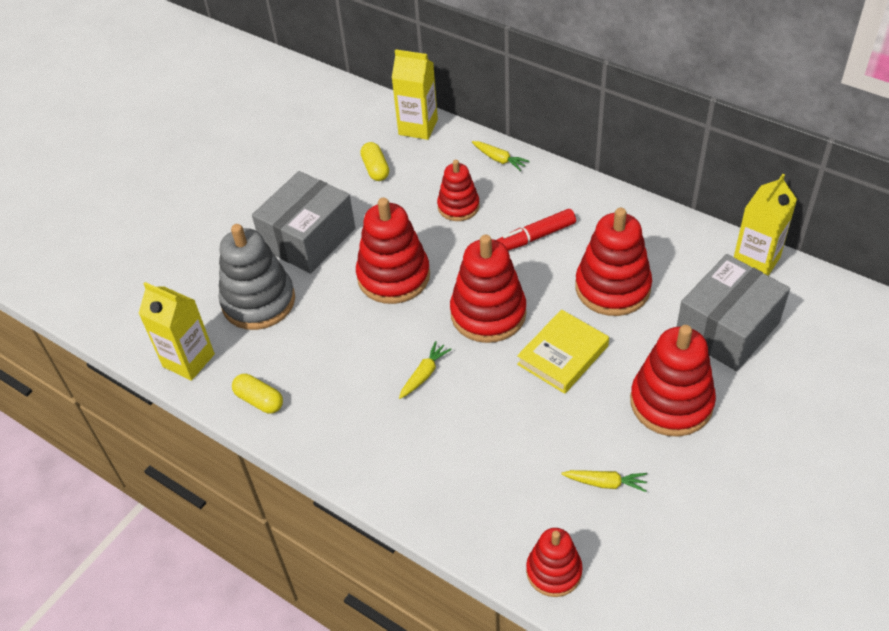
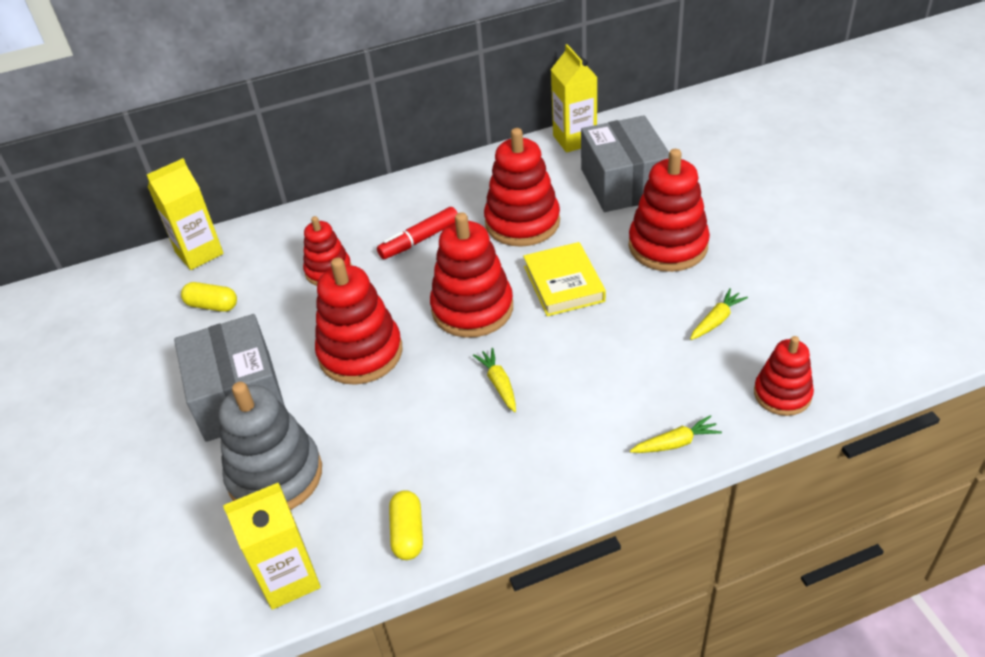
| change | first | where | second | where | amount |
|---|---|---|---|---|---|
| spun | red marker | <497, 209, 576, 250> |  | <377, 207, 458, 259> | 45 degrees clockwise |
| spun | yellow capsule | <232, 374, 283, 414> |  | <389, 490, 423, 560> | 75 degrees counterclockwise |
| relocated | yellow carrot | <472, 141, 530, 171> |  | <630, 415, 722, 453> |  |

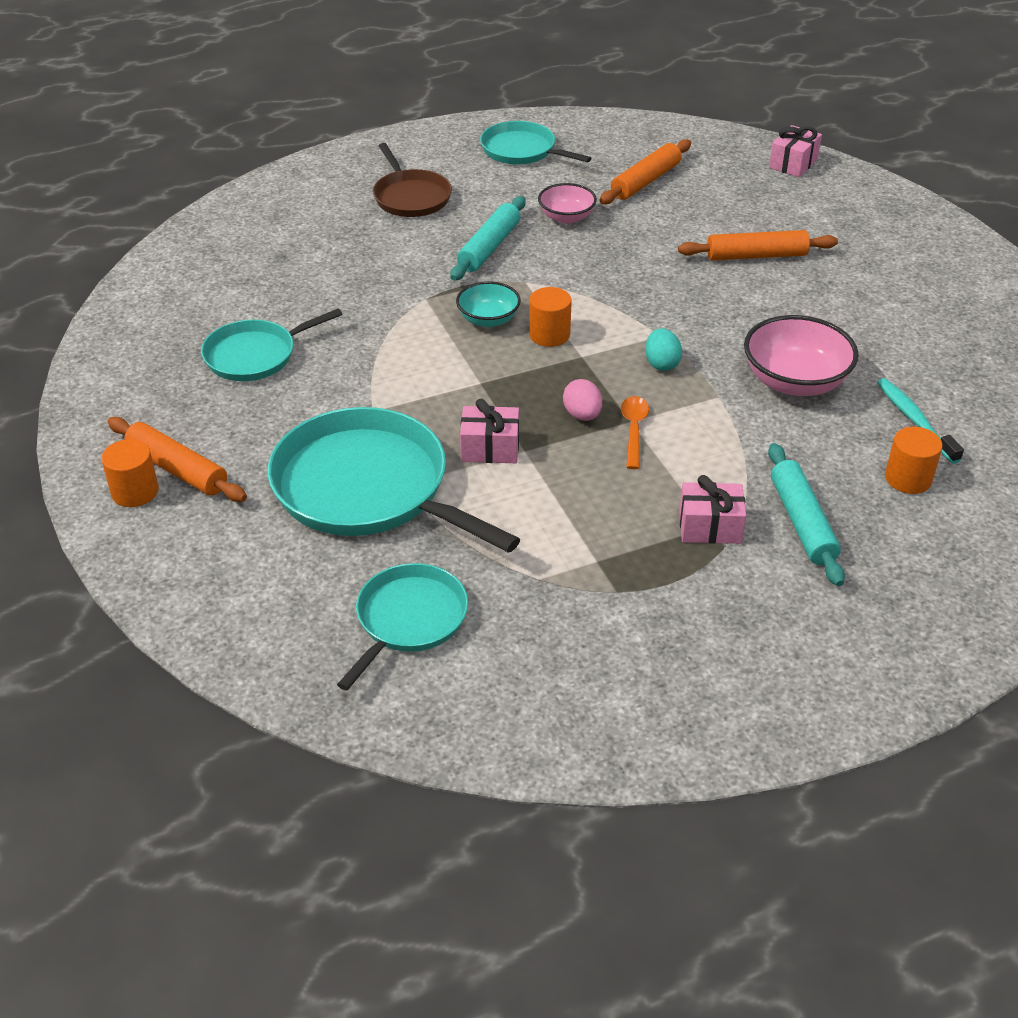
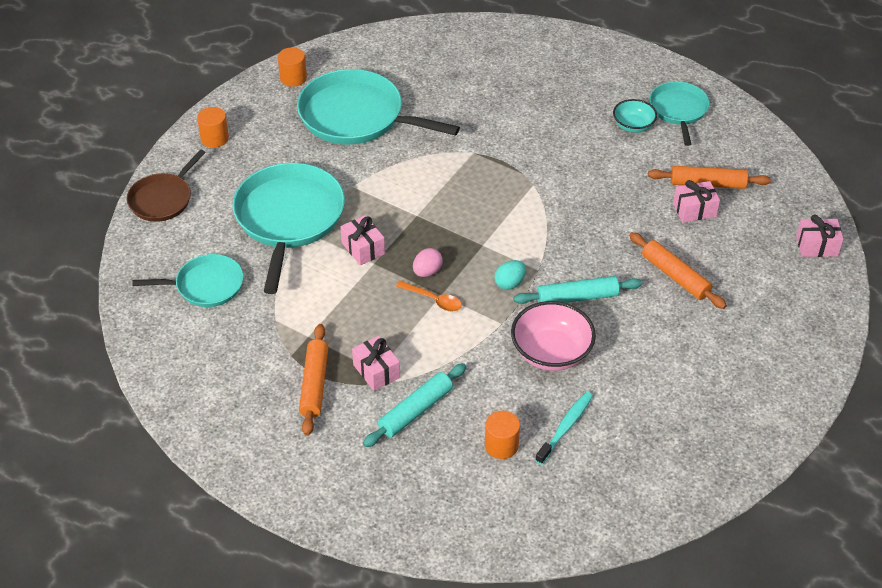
| change | first | where | second | where | amount |
|---|---|---|---|---|---|
| relocated | brown pan | <373, 143, 452, 217> |  | <126, 149, 206, 222> |  |
| relocated | orange cylinder | <529, 287, 572, 347> |  | <278, 47, 307, 87> |  |
| size | turquoise pan | <201, 308, 343, 381> |  | <297, 69, 460, 145> | x1.74 |
| relocated | orange rolling pin | <107, 417, 247, 502> |  | <299, 324, 329, 436> |  |
| spun | orange spoon | <621, 396, 649, 469> |  | <396, 281, 462, 312> | 60 degrees clockwise |
| relocated | turquoise rolling pin | <450, 196, 526, 281> |  | <514, 276, 642, 304> |  |
| relocated | turquoise bowl | <456, 281, 521, 327> |  | <613, 99, 657, 133> |  |
| appeared |  |  | pink gift | <673, 180, 720, 223> |  |
| missing | pink bowl | <538, 183, 597, 224> |  |  |  |

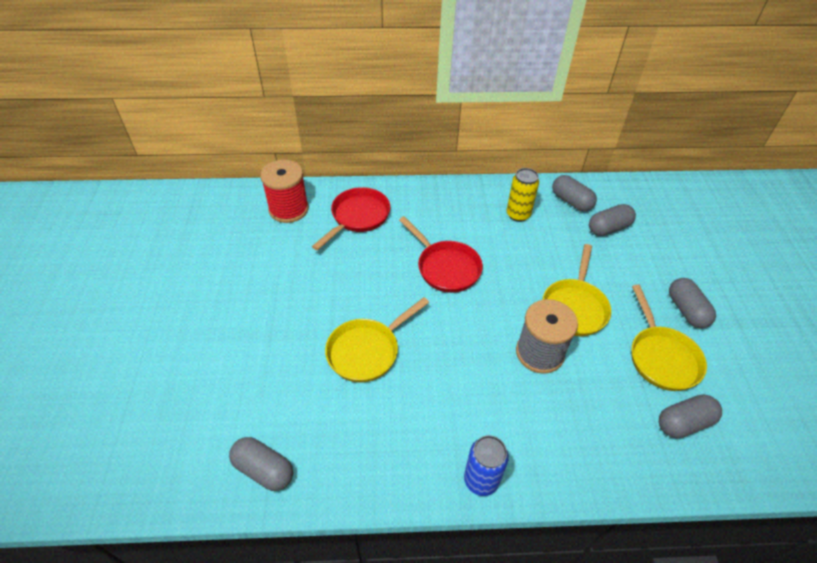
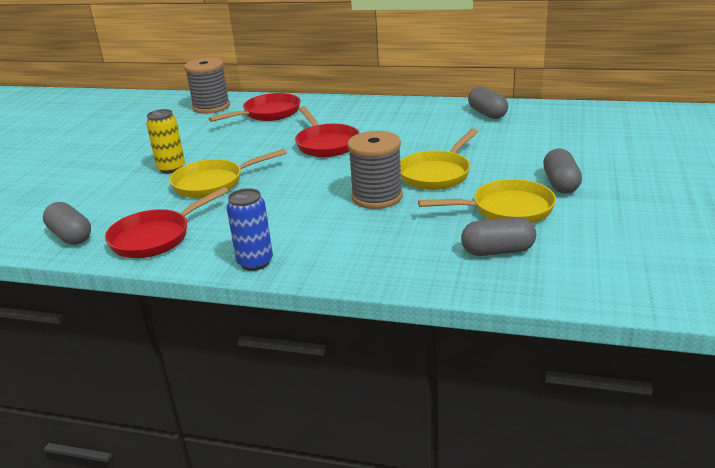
| change | first | where | second | where | amount |
|---|---|---|---|---|---|
| appeared |  |  | red pan | <105, 187, 228, 258> |  |
| relocated | yellow can | <507, 168, 539, 222> |  | <146, 109, 185, 174> |  |
| colour | red spool | <260, 160, 309, 223> | grey spool | <184, 57, 230, 114> |  |
| spun | yellow pan | <631, 285, 707, 391> |  | <418, 179, 556, 223> | 105 degrees counterclockwise |
| missing | grey capsule | <589, 204, 636, 236> |  |  |  |

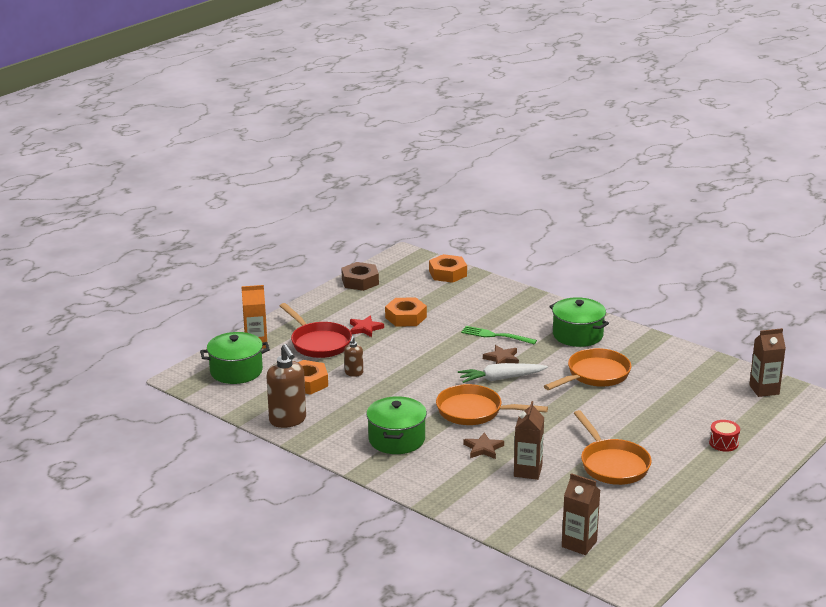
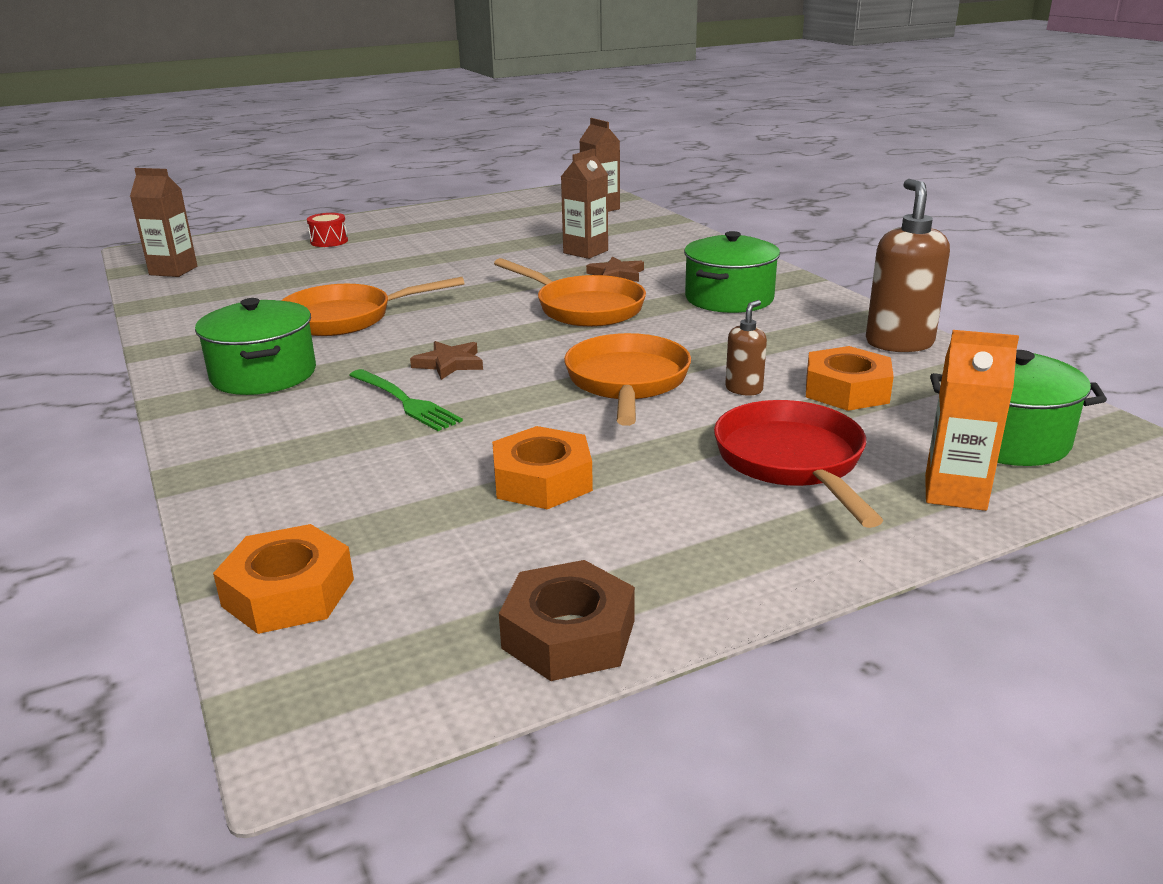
| change | first | where | second | where | amount |
|---|---|---|---|---|---|
| relocated | orange pan | <574, 410, 652, 485> |  | <564, 333, 691, 426> |  |
| missing | red star | <350, 315, 384, 337> |  |  |  |
| missing | white carrot | <458, 363, 548, 383> |  |  |  |

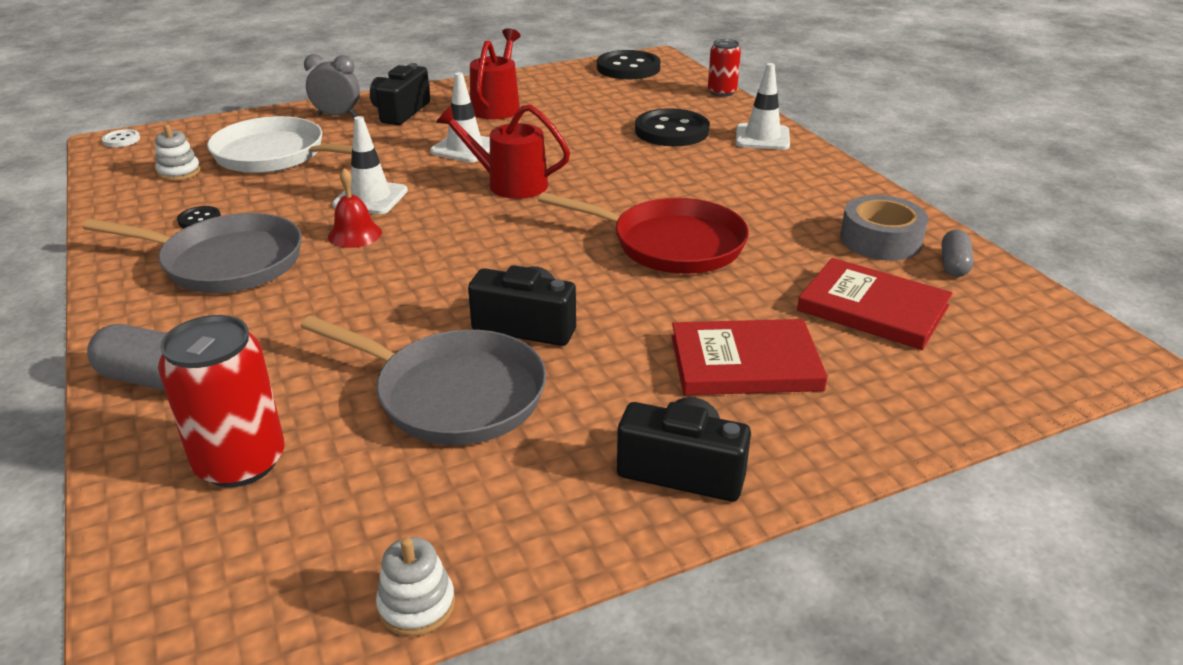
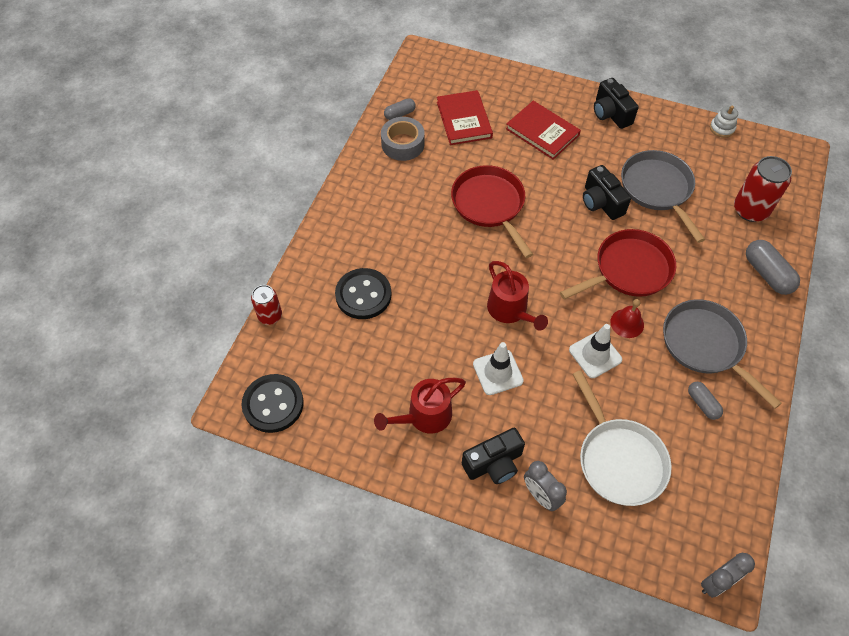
| change | first | where | second | where | amount |
|---|---|---|---|---|---|
| appeared |  |  | red pan | <560, 229, 676, 300> |  |
| exchanged | black button | <177, 206, 221, 228> | grey capsule | <688, 382, 723, 420> |  |
| exchanged | white button | <102, 129, 140, 147> | grey clock | <701, 553, 755, 598> |  |
| missing | white stacking toy | <155, 125, 201, 181> |  |  |  |
| missing | white traffic cone | <736, 63, 790, 150> |  |  |  |

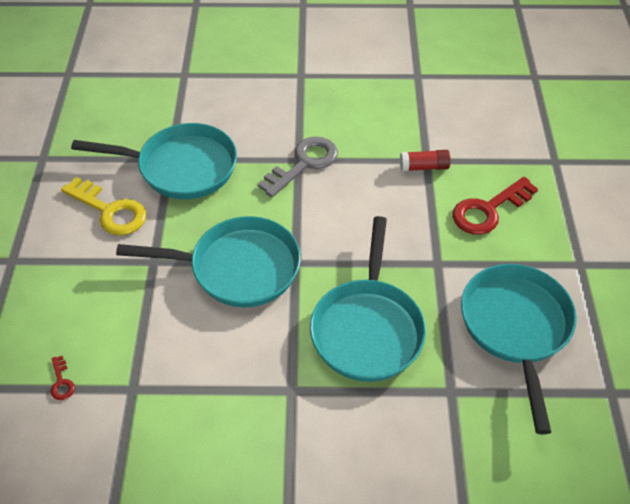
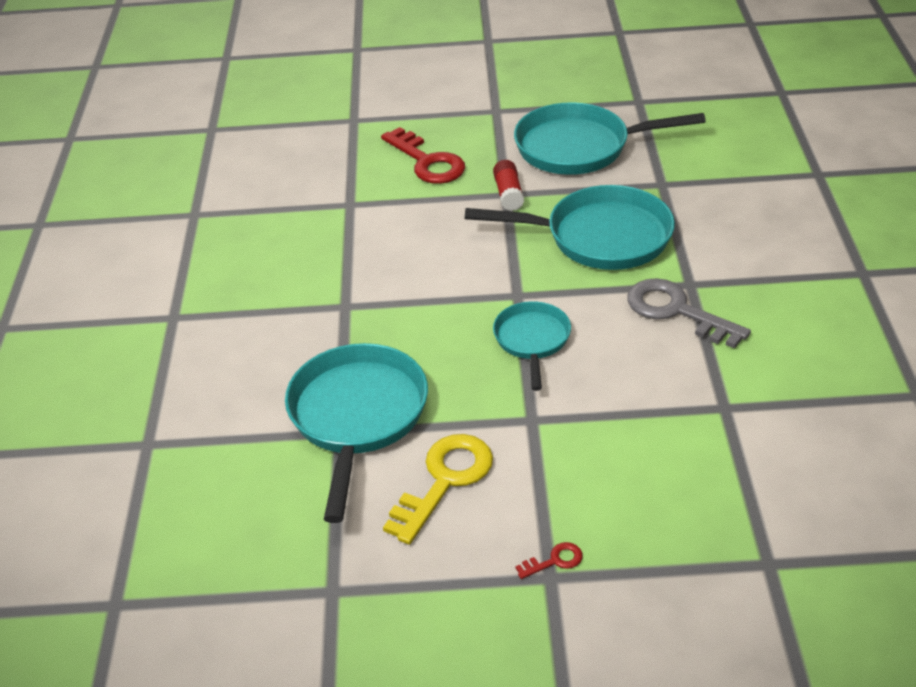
| change | first | where | second | where | amount |
|---|---|---|---|---|---|
| relocated | red glue stick | <400, 150, 451, 171> |  | <493, 160, 524, 211> |  |
| size | turquoise pan | <116, 216, 301, 308> |  | <493, 301, 571, 391> | x0.58 |
| relocated | red key | <51, 356, 75, 400> |  | <515, 542, 583, 579> |  |
| relocated | grey key | <258, 137, 338, 198> |  | <627, 278, 751, 349> |  |

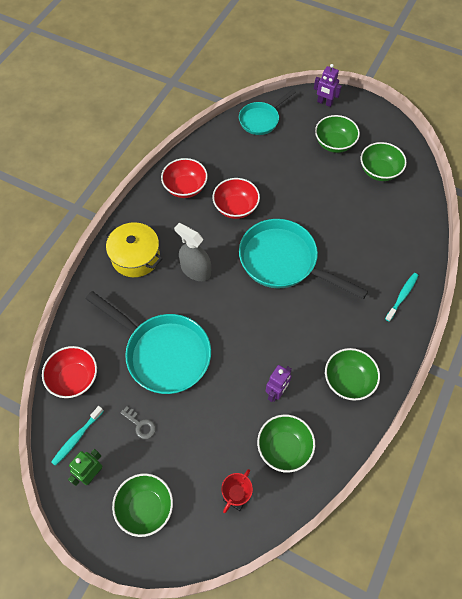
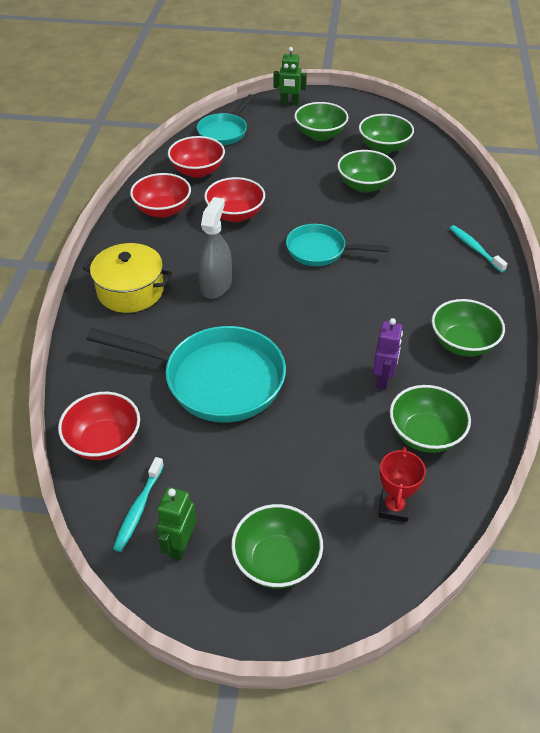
| change | first | where | second | where | amount |
|---|---|---|---|---|---|
| appeared |  |  | red bowl | <168, 136, 225, 178> |  |
| spun | grey spray bottle | <174, 223, 211, 281> |  | <198, 197, 232, 299> | 90 degrees clockwise |
| colour | purple robot | <314, 64, 342, 107> | green robot | <274, 47, 307, 106> |  |
| size | turquoise pan | <239, 219, 368, 299> |  | <286, 224, 389, 266> | x0.59 |
| appeared |  |  | green bowl | <337, 150, 396, 193> |  |
| spun | turquoise toothbrush | <385, 273, 418, 322> |  | <450, 225, 508, 272> | 45 degrees counterclockwise |
| missing | grey key | <120, 407, 156, 439> |  |  |  |

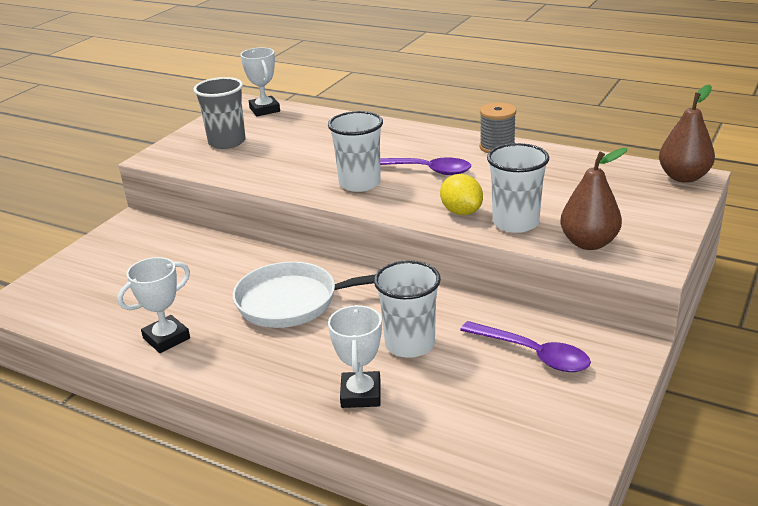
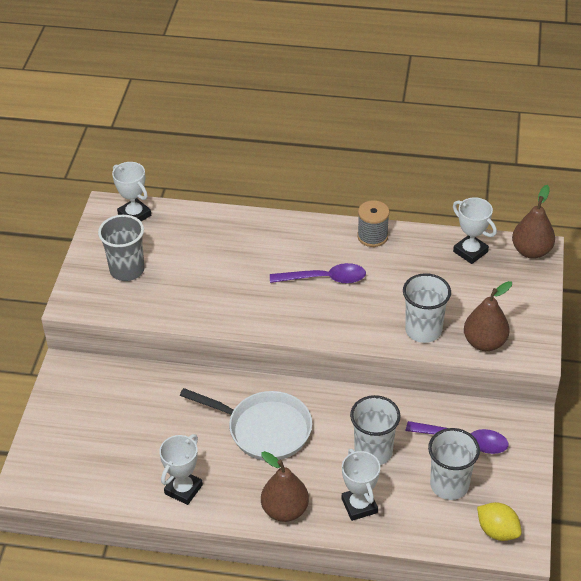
| change | first | where | second | where | amount |
|---|---|---|---|---|---|
| spun | white pan | <233, 261, 376, 328> |  | <180, 388, 312, 461> | 135 degrees counterclockwise |
| appeared |  |  | brown pear | <261, 451, 309, 522> |  |
| relocated | white cup | <328, 111, 383, 192> |  | <428, 428, 480, 500> |  |
| appeared |  |  | white trophy | <453, 197, 497, 264> |  |
| relocated | yellow lemon | <440, 174, 483, 215> |  | <477, 502, 522, 541> |  |

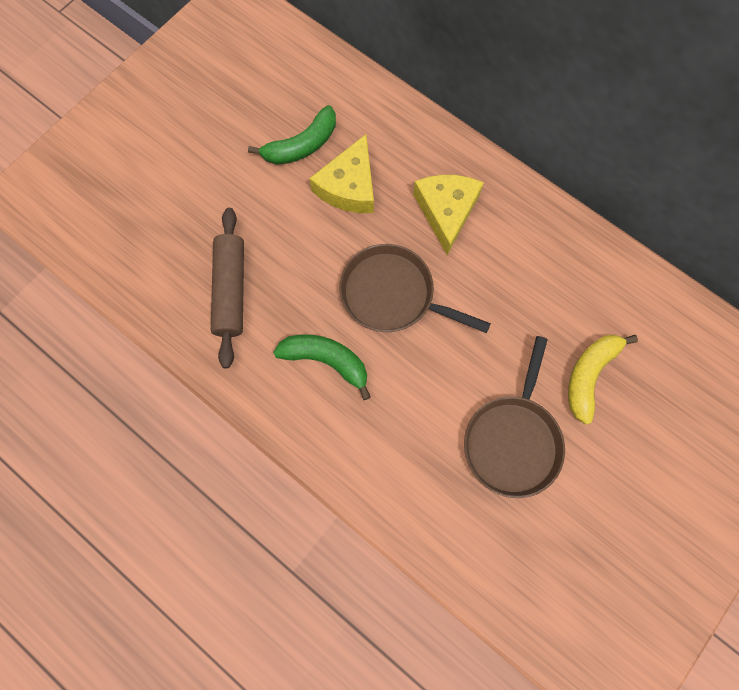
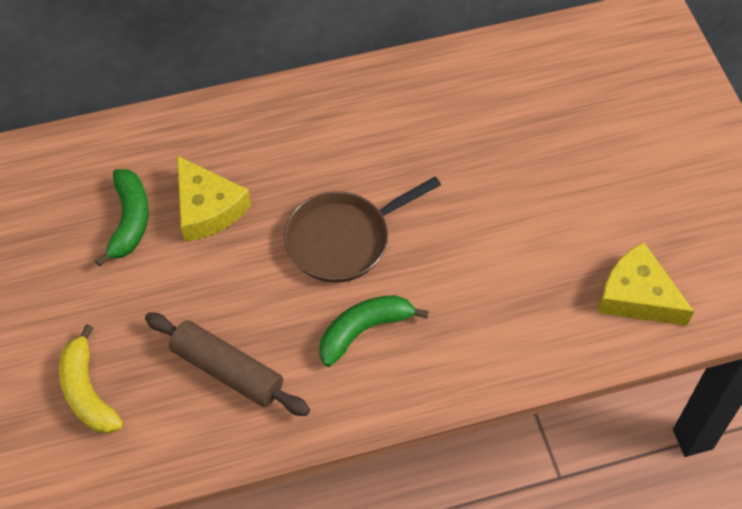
| change | first | where | second | where | amount |
|---|---|---|---|---|---|
| relocated | yellow banana | <568, 334, 638, 425> |  | <59, 324, 123, 434> |  |
| relocated | yellow cheese | <413, 175, 484, 255> |  | <598, 242, 694, 326> |  |
| missing | brown pan | <464, 336, 565, 498> |  |  |  |

